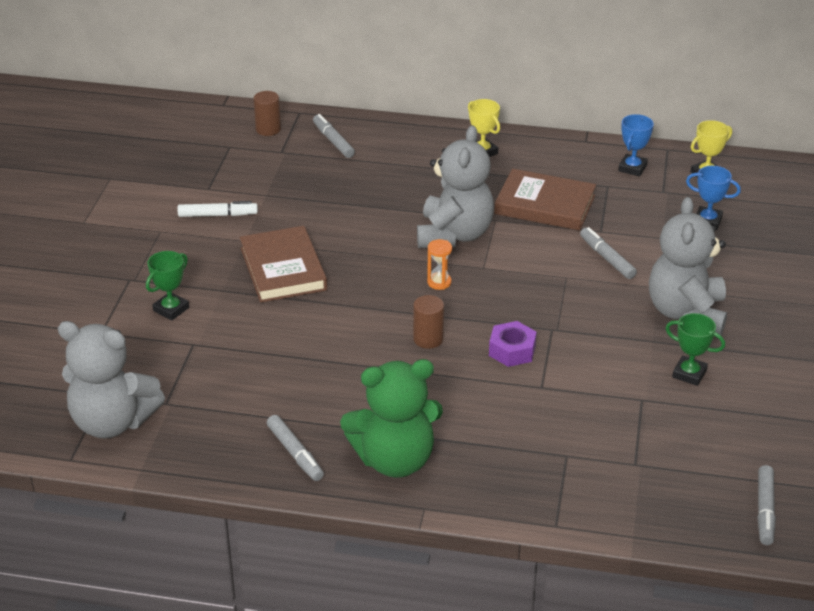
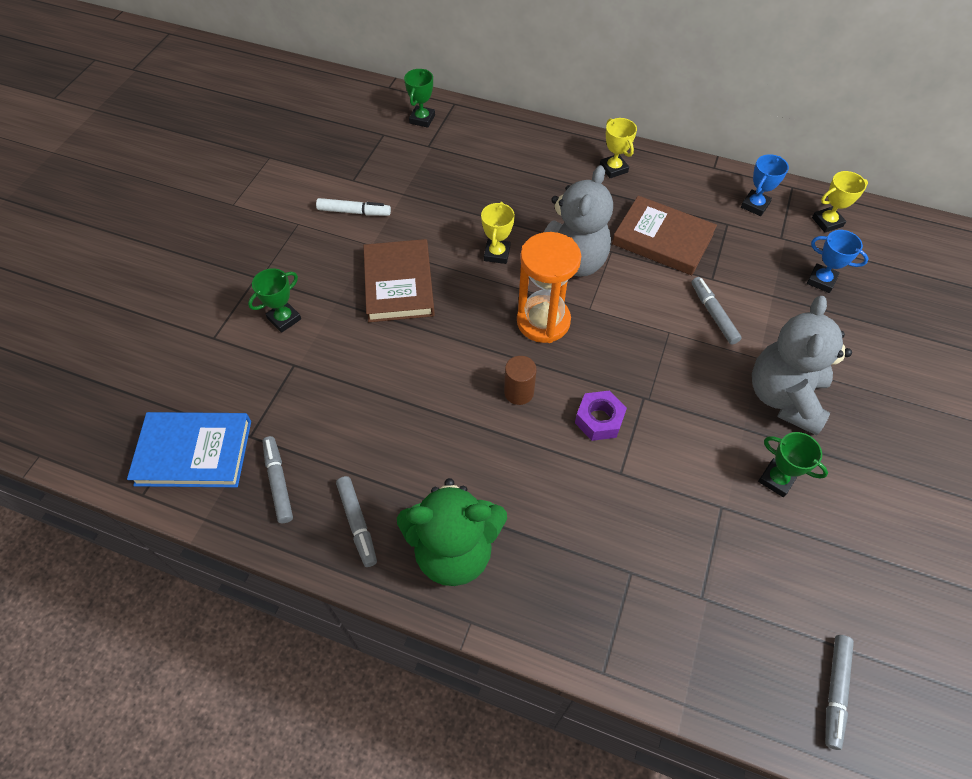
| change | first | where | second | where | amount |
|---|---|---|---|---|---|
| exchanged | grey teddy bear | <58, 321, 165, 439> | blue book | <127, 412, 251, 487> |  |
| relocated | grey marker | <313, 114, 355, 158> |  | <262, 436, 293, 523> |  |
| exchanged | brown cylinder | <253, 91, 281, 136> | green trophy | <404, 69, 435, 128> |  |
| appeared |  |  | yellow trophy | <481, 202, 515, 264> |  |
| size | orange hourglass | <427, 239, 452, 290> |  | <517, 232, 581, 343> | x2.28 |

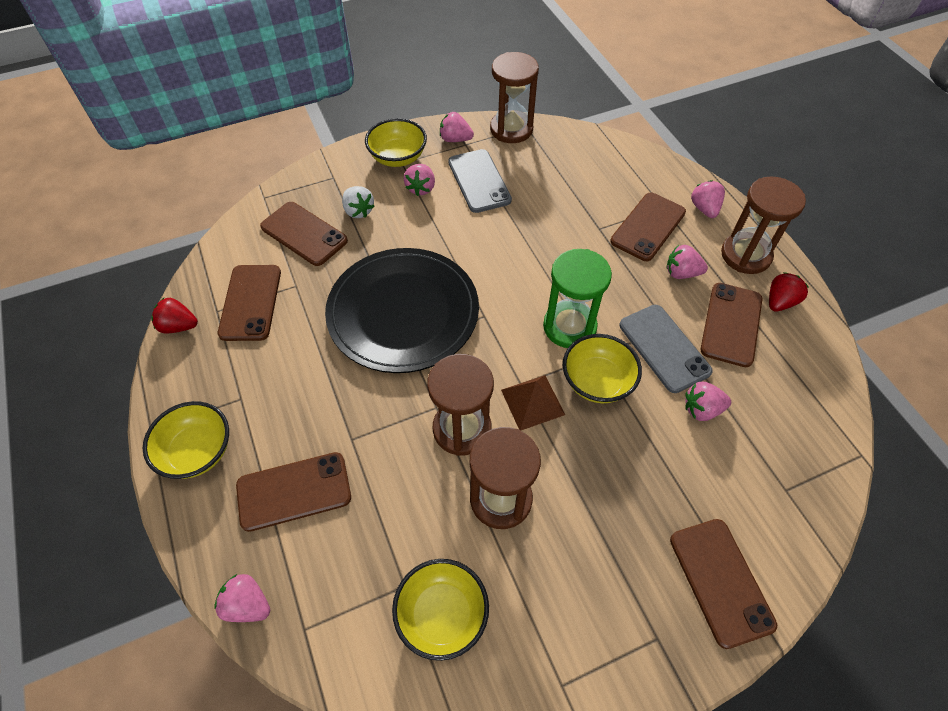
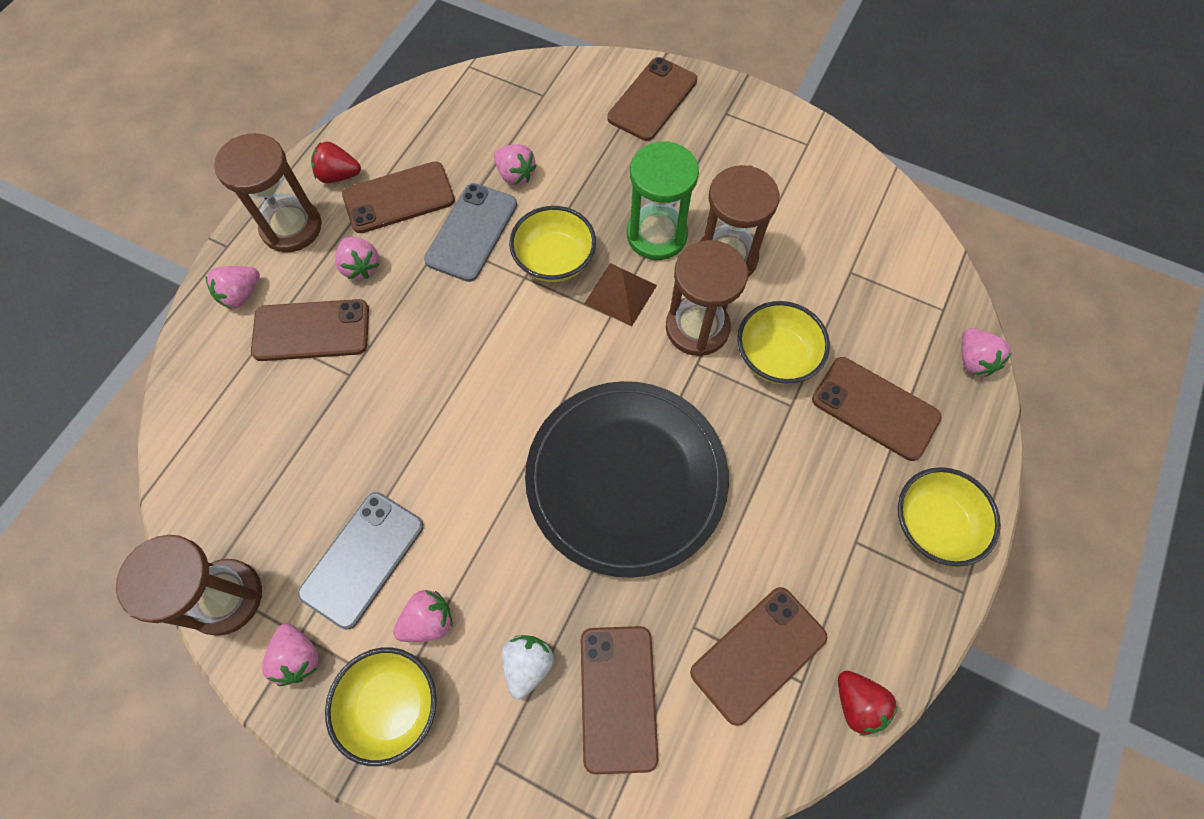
| change | first | where | second | where | amount |
|---|---|---|---|---|---|
| relocated | green hourglass | <543, 249, 612, 348> |  | <627, 141, 699, 260> |  |
| relocated | yellow bowl | <392, 559, 489, 661> |  | <737, 301, 830, 384> |  |

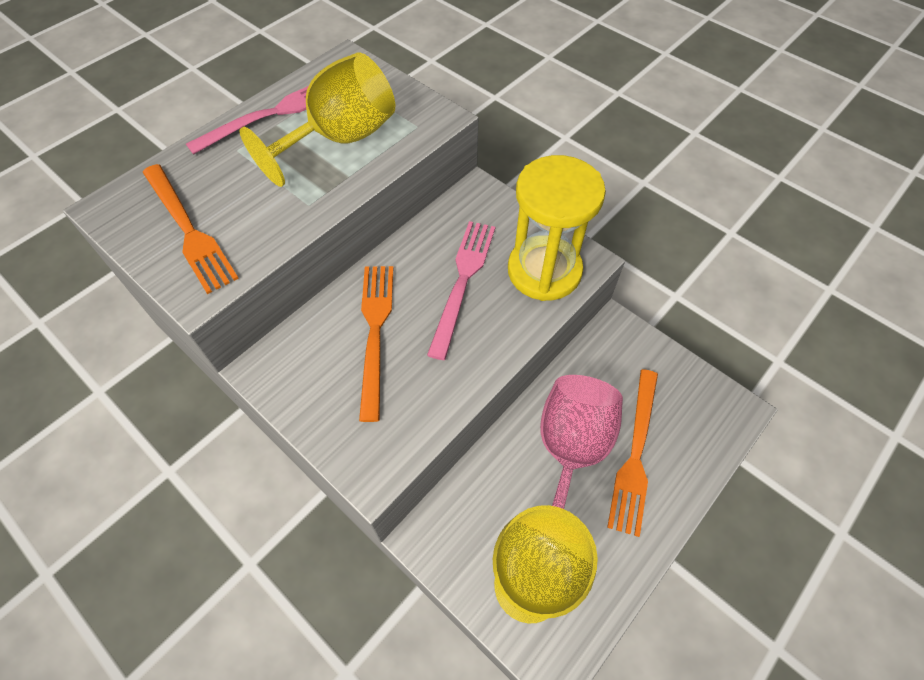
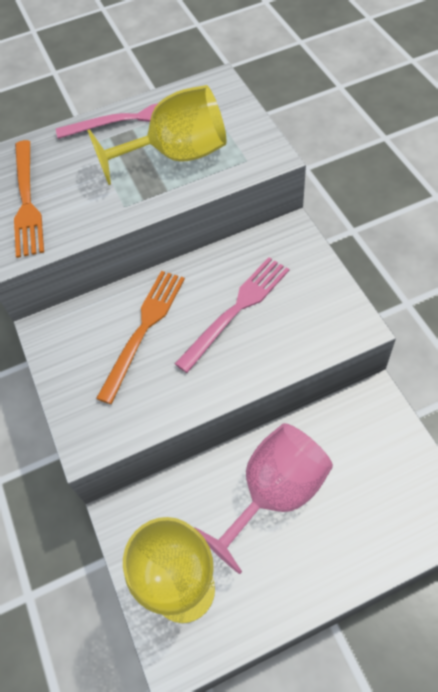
| change | first | where | second | where | amount |
|---|---|---|---|---|---|
| missing | yellow hourglass | <508, 155, 606, 301> |  |  |  |
| missing | orange fork | <607, 369, 658, 537> |  |  |  |

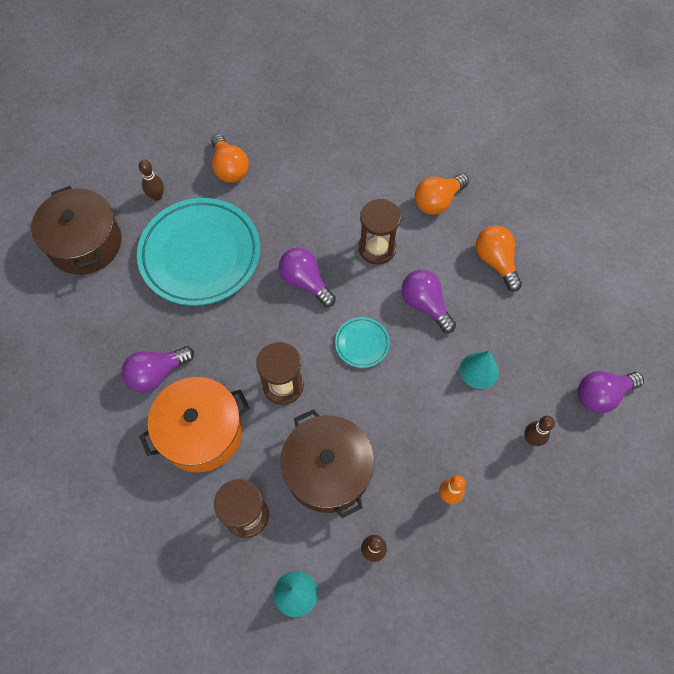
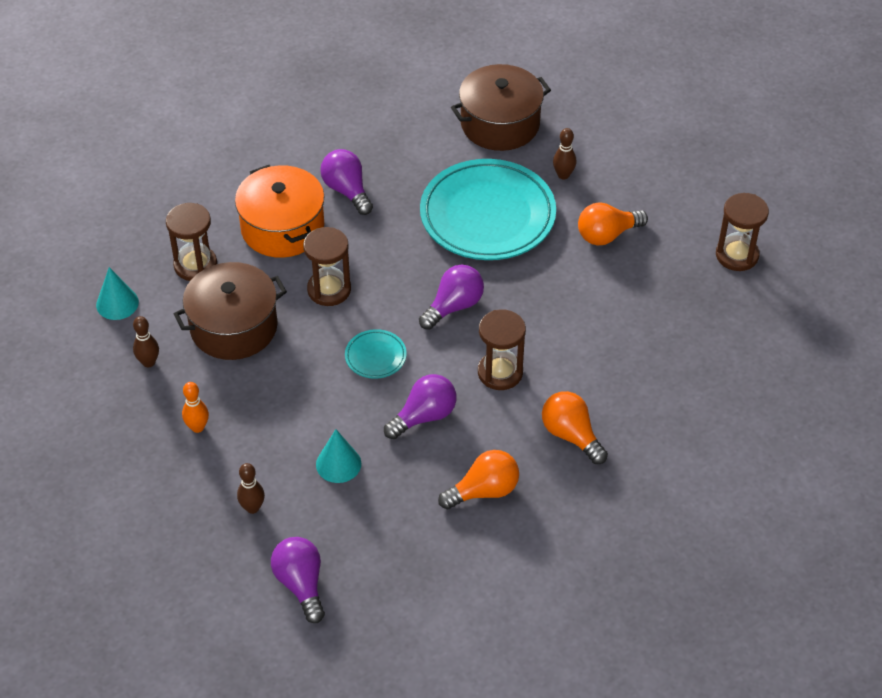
| change | first | where | second | where | amount |
|---|---|---|---|---|---|
| appeared |  |  | brown hourglass | <716, 193, 769, 271> |  |

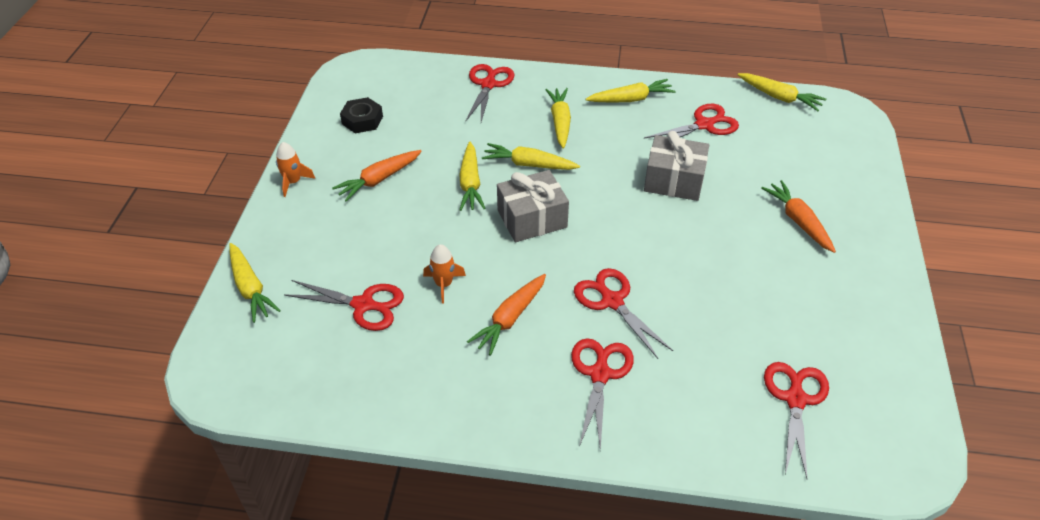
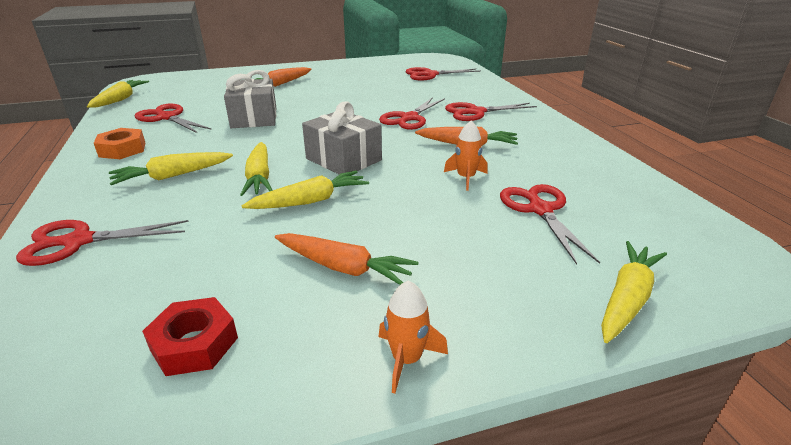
| change | first | where | second | where | amount |
|---|---|---|---|---|---|
| exchanged | yellow carrot | <585, 79, 676, 103> | orange nut | <94, 128, 145, 159> |  |
| colour | black nut | <340, 97, 383, 133> | red nut | <142, 297, 238, 376> |  |

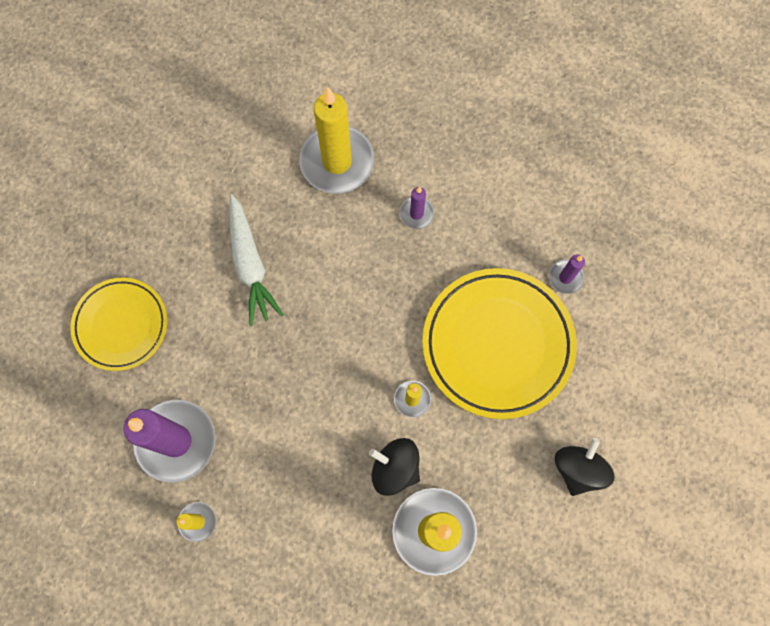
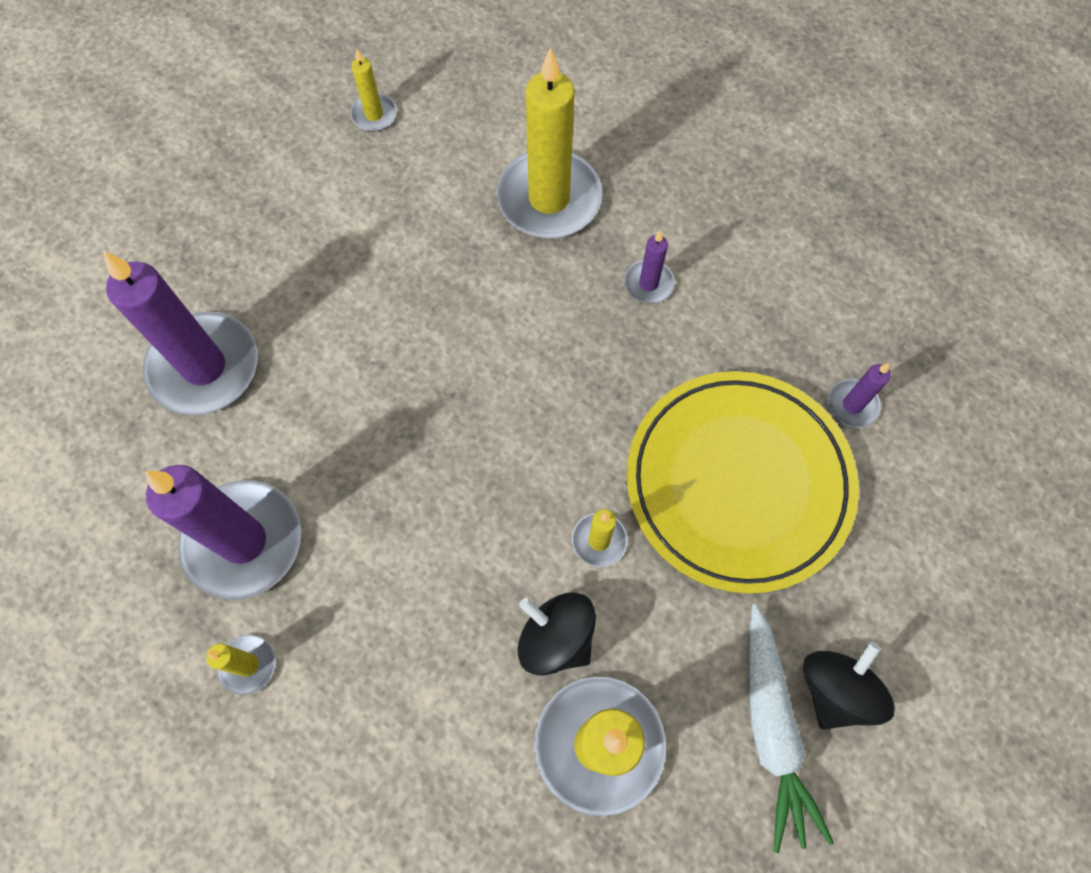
| change | first | where | second | where | amount |
|---|---|---|---|---|---|
| exchanged | yellow plate | <70, 278, 167, 371> | purple candle | <103, 251, 257, 415> |  |
| appeared |  |  | yellow candle | <350, 48, 397, 131> |  |
| relocated | white carrot | <229, 194, 284, 326> |  | <749, 604, 834, 853> |  |

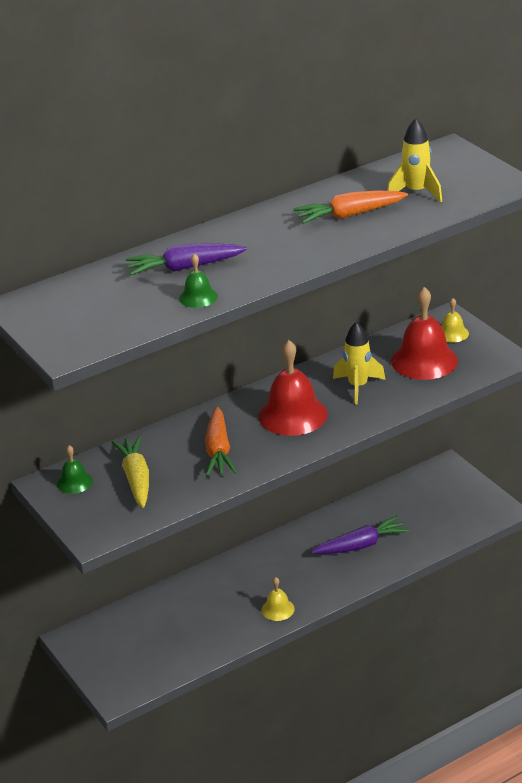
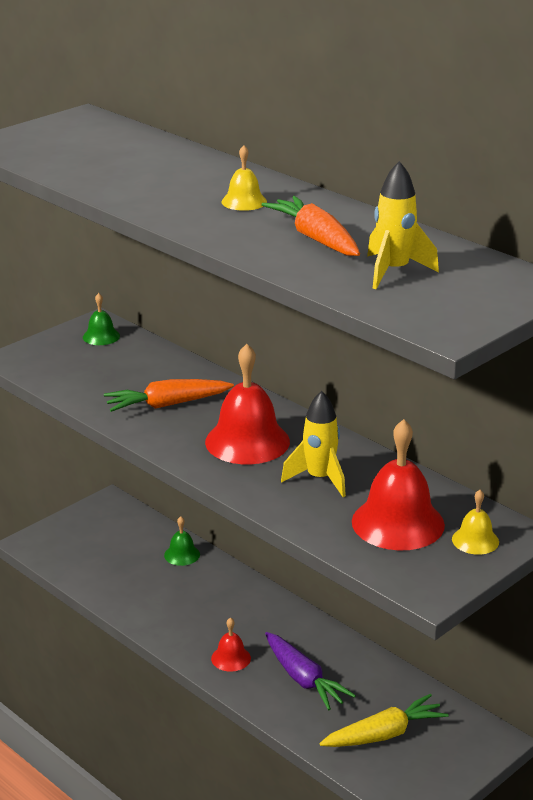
| change | first | where | second | where | amount |
|---|---|---|---|---|---|
| relocated | green bell | <179, 254, 218, 308> |  | <164, 516, 200, 566> |  |
| appeared |  |  | red bell | <211, 617, 251, 672> |  |
| relocated | yellow bell | <262, 577, 295, 621> |  | <221, 145, 267, 211> |  |
| relocated | yellow carrot | <112, 436, 149, 508> |  | <319, 694, 448, 747> |  |
| missing | purple carrot | <126, 243, 247, 275> |  |  |  |

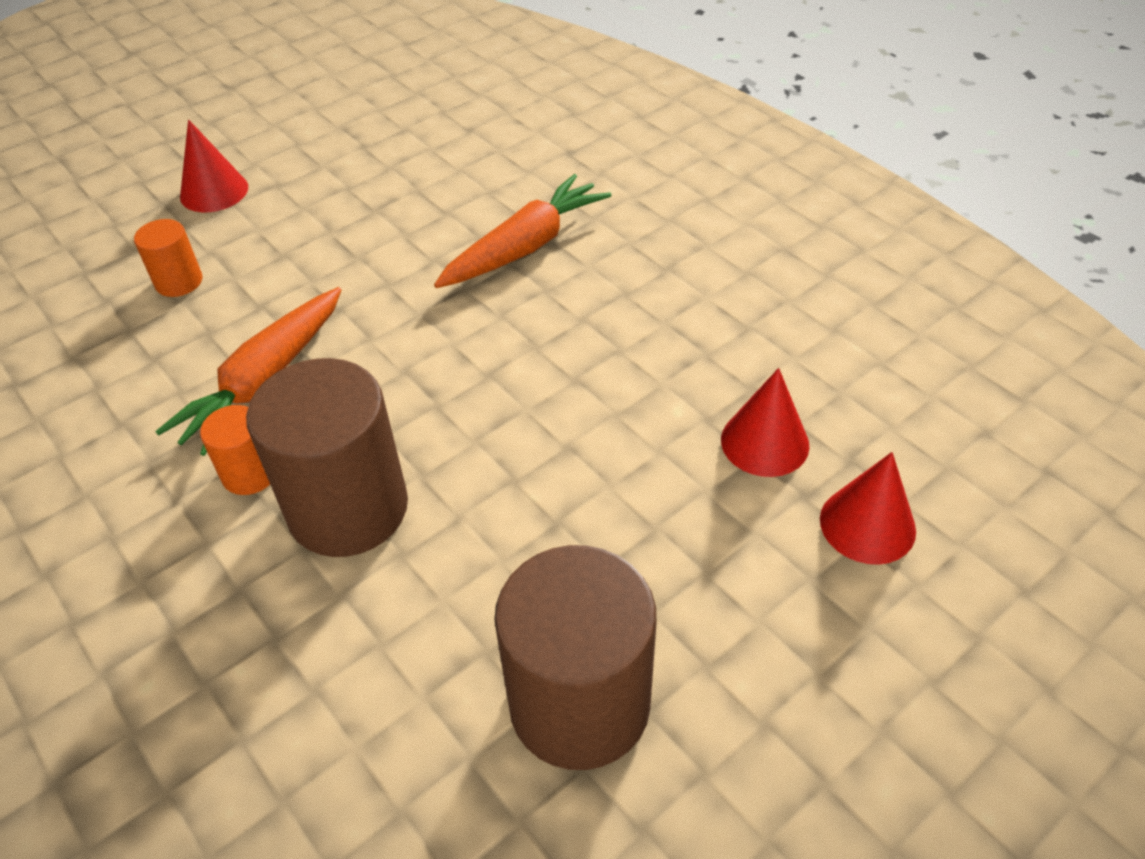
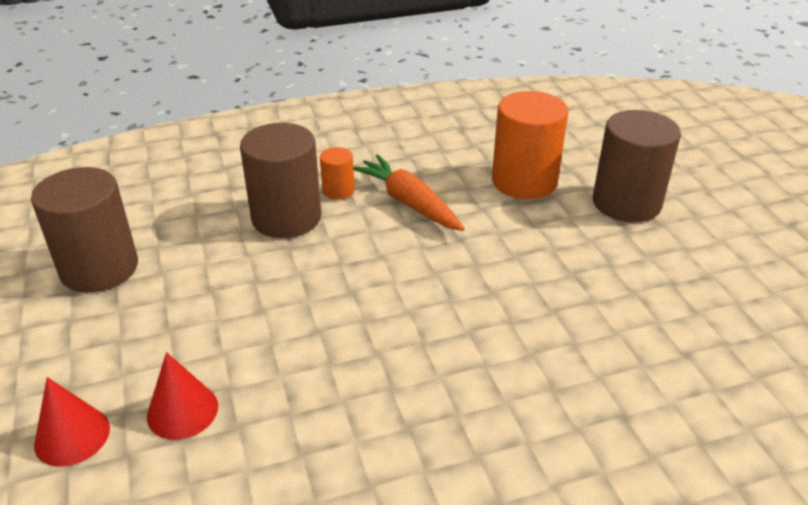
| change | first | where | second | where | amount |
|---|---|---|---|---|---|
| size | orange cylinder | <134, 219, 202, 297> |  | <492, 91, 568, 199> | x2.07 |
| exchanged | red cone | <180, 119, 248, 212> | brown cylinder | <593, 110, 681, 223> |  |
| missing | orange carrot | <434, 174, 612, 288> |  |  |  |

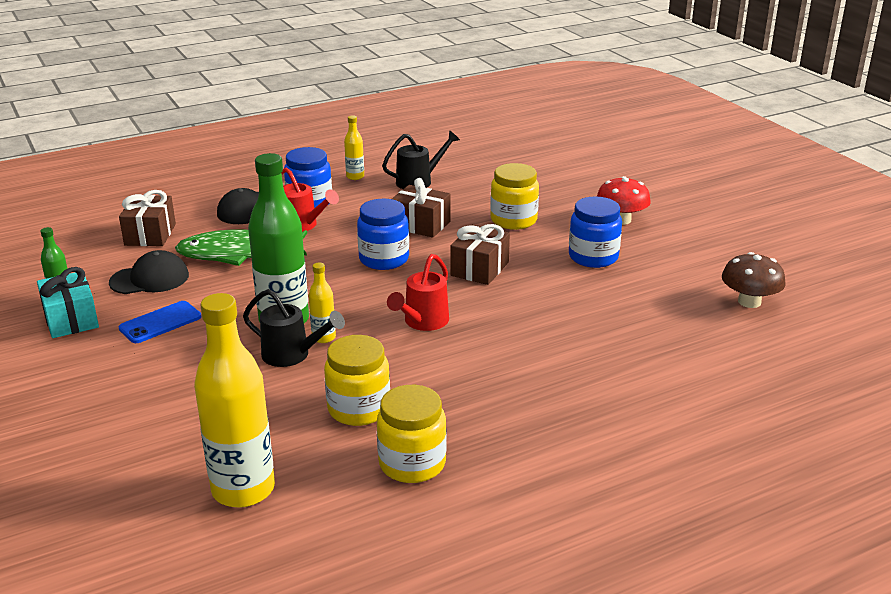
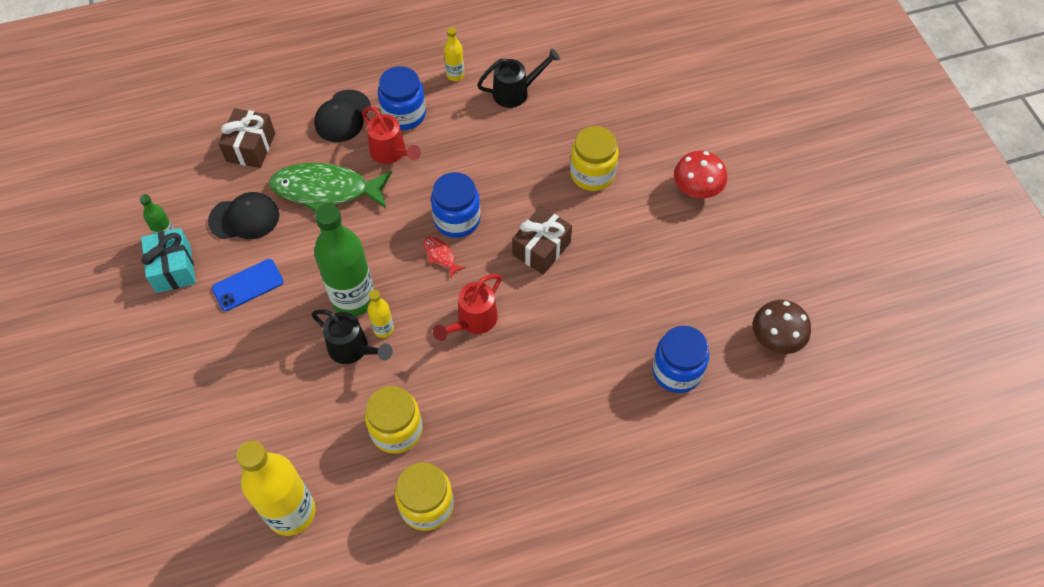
| change | first | where | second | where | amount |
|---|---|---|---|---|---|
| appeared |  |  | red fish | <424, 236, 466, 279> |  |
| relocated | blue jar | <569, 197, 622, 268> |  | <652, 326, 709, 393> |  |
| missing | brown gift | <392, 178, 450, 238> |  |  |  |

